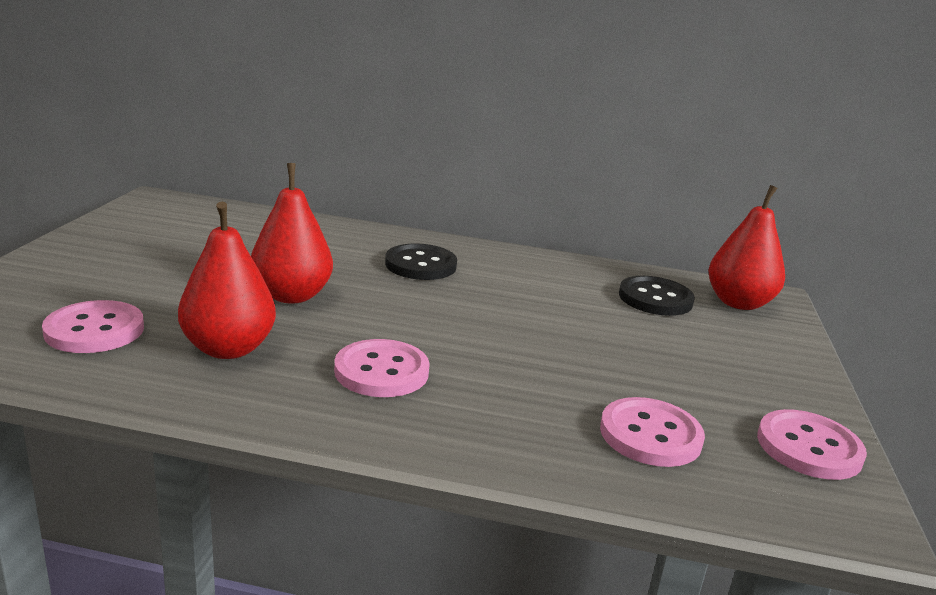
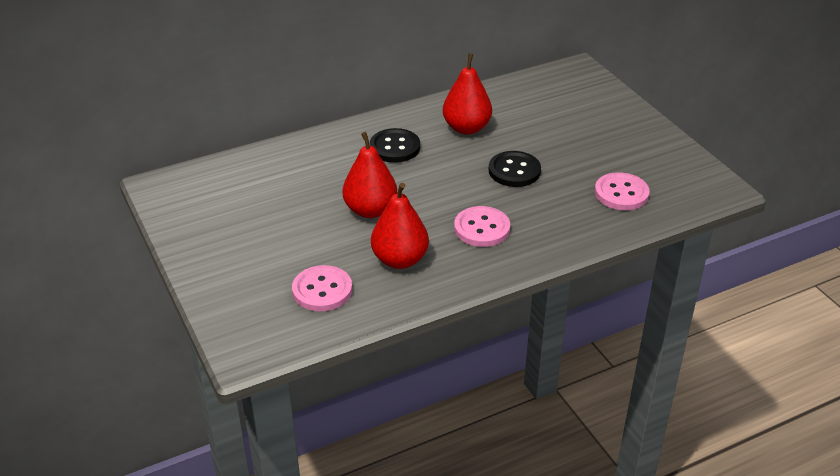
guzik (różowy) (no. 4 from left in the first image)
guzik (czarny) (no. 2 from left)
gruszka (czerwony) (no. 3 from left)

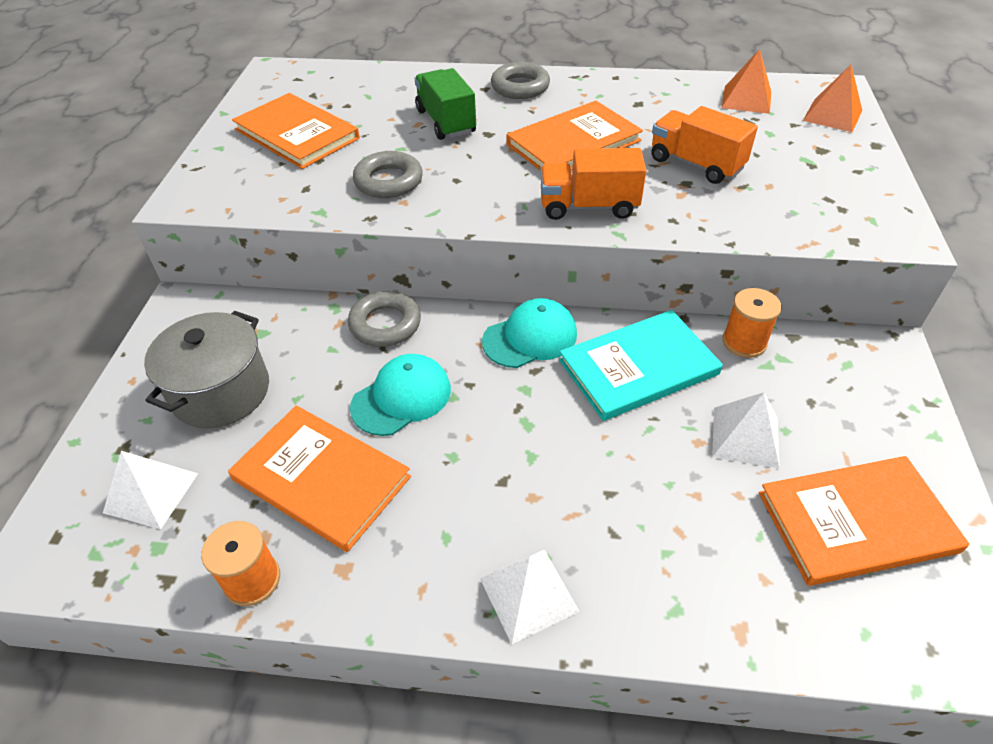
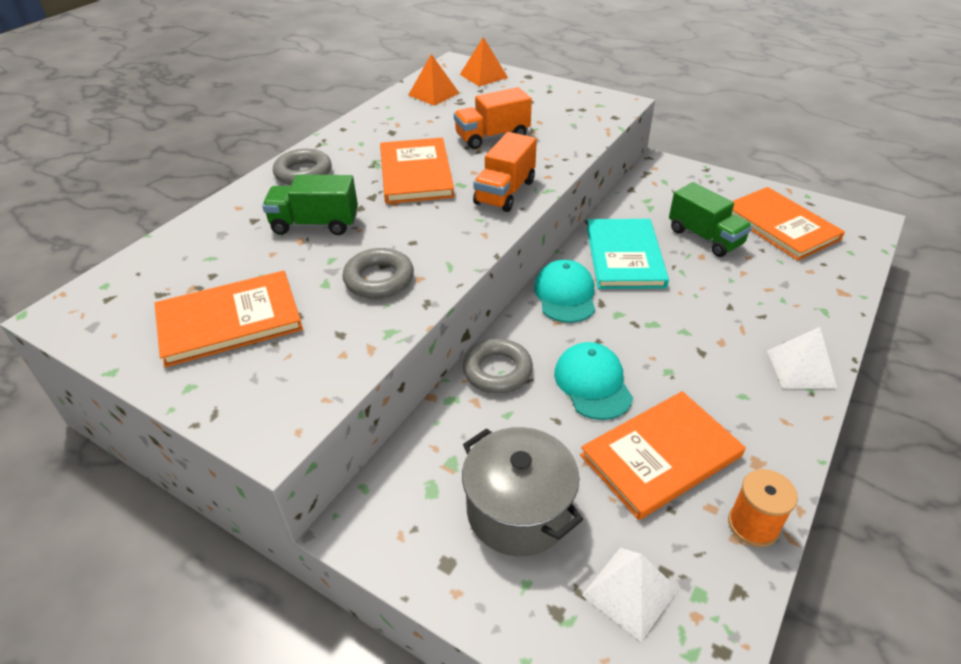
szpulka (pomarańczowy) (no. 2 from left in the first image)
ciężarówka (zielony) (no. 2 from left)
książka (pomarańczowy) (no. 4 from left)

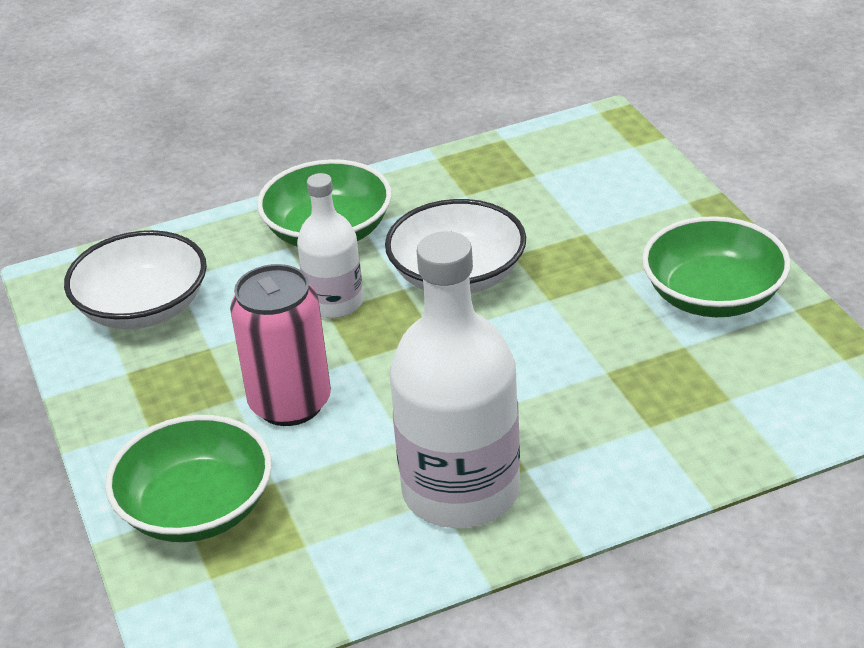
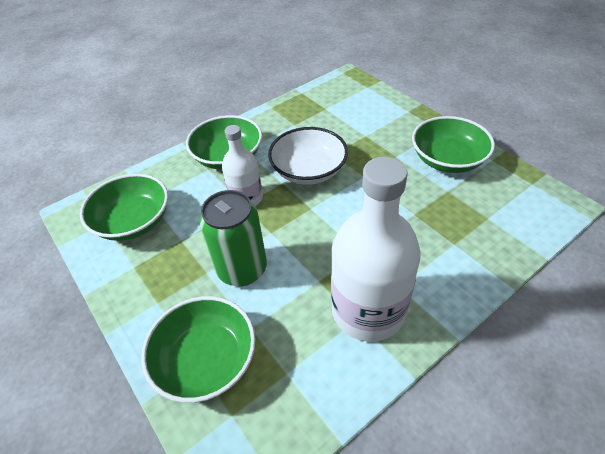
miska (zielony) (no. 1 from left)
puszka (zielony)

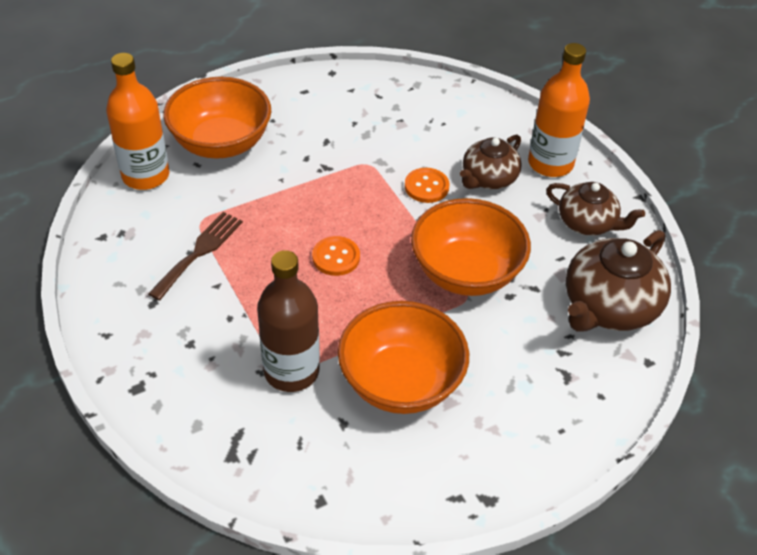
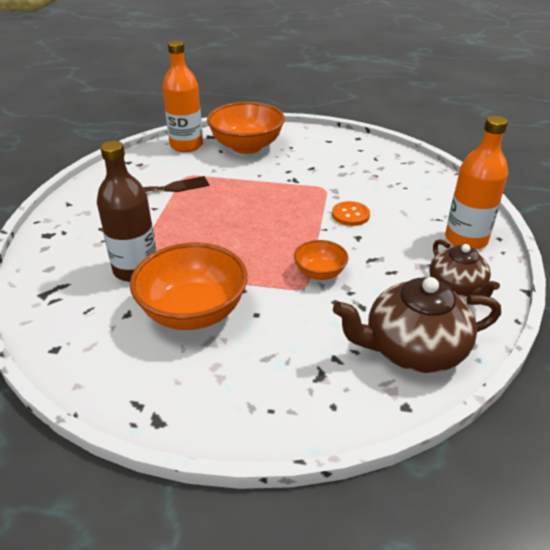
guzik (pomarańczowy) (no. 1 from left in the first image)
imbryk (brązowy) (no. 1 from left in the first image)
miska (pomarańczowy) (no. 3 from left)

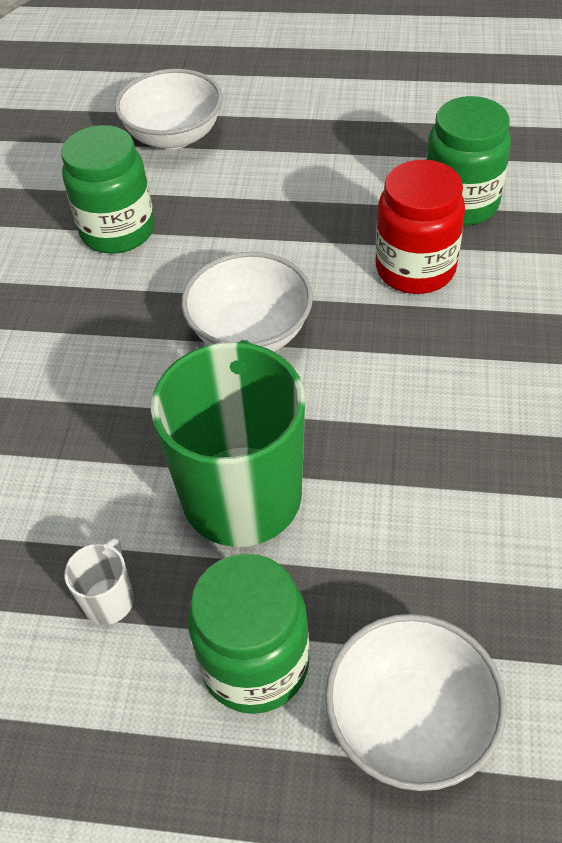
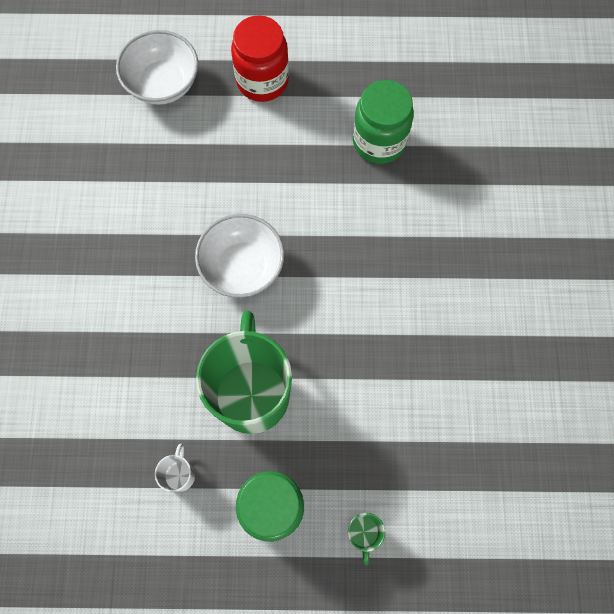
słoik (zielony) (no. 1 from left in the first image)
słoik (czerwony)
kubek (zielony) (no. 2 from left)

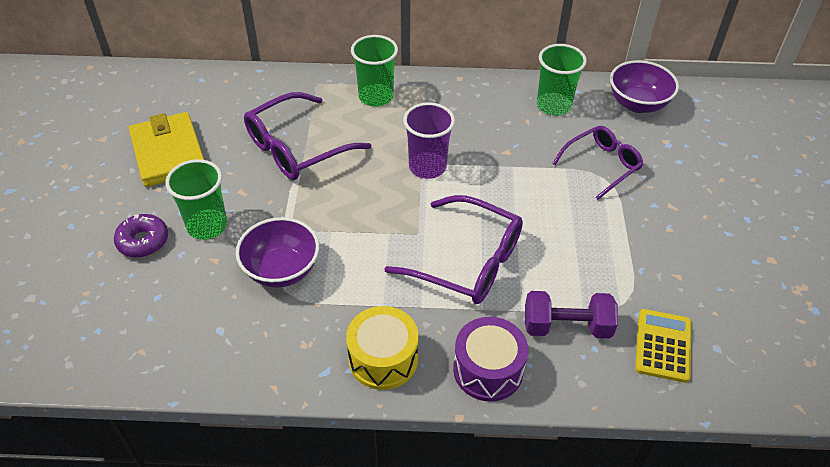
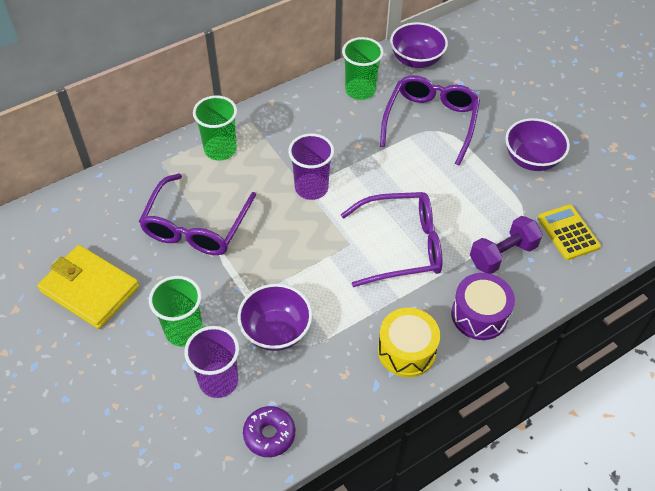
szklanka (fioletowy) (no. 1 from left)
miska (fioletowy) (no. 3 from left)
donut (fioletowy)
okulary (fioletowy) (no. 3 from left)

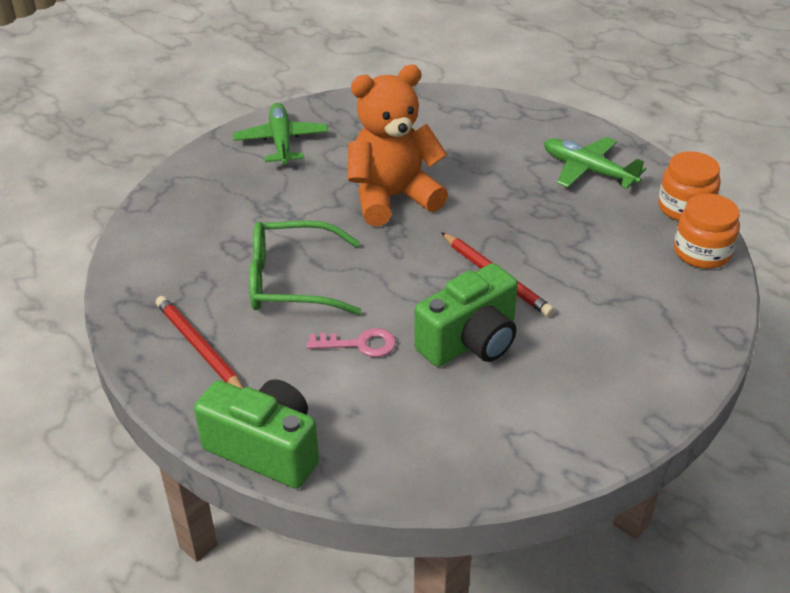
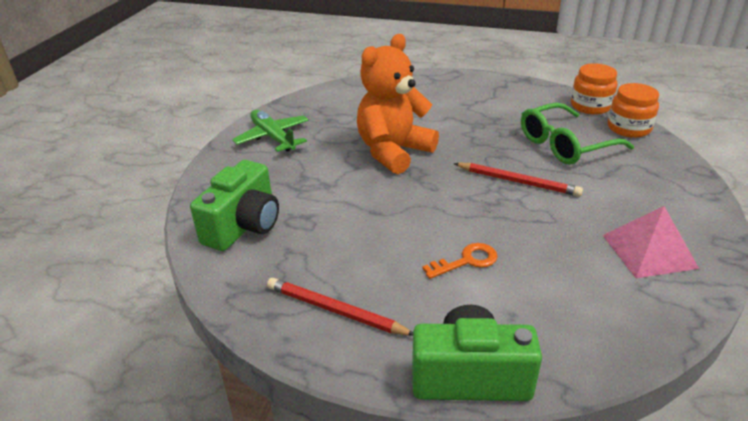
samolot (zielony) (no. 2 from left in the first image)
piramida (różowy)
okulary (zielony)
aparat fotograficzny (zielony) (no. 1 from left)
klucz (pomarańczowy)

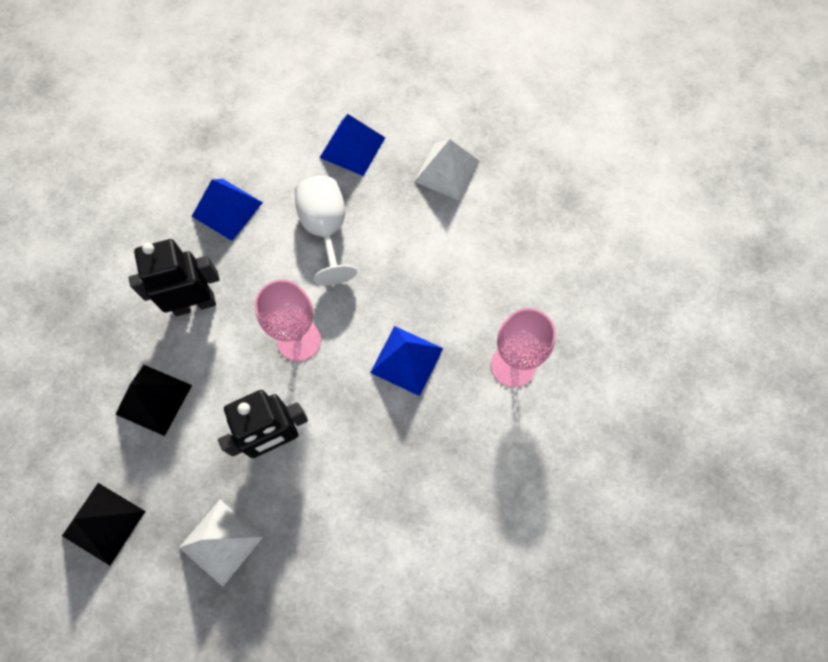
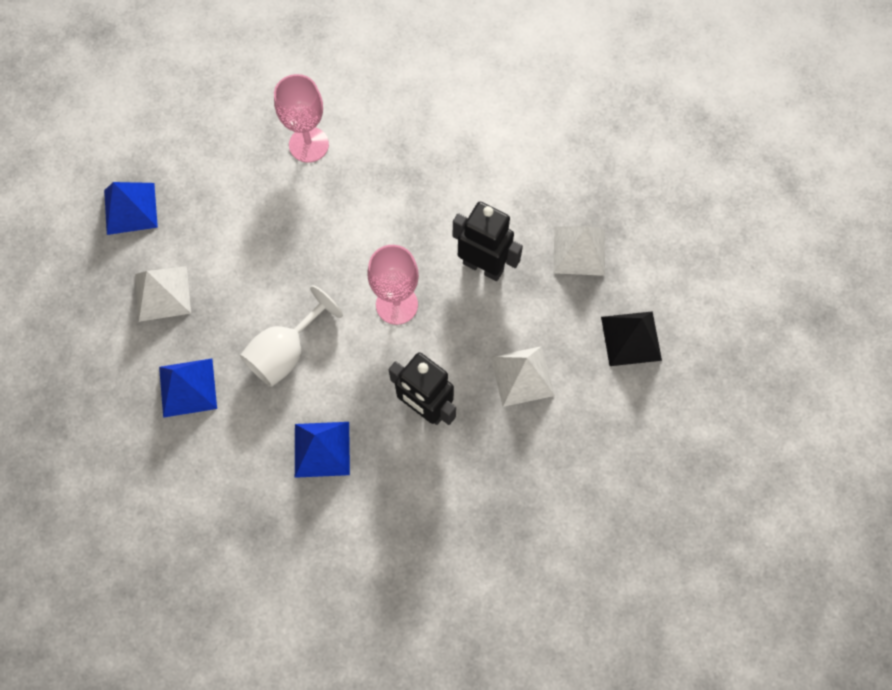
piramida (niebieski) (no. 1 from left)
piramida (biały) (no. 2 from left)

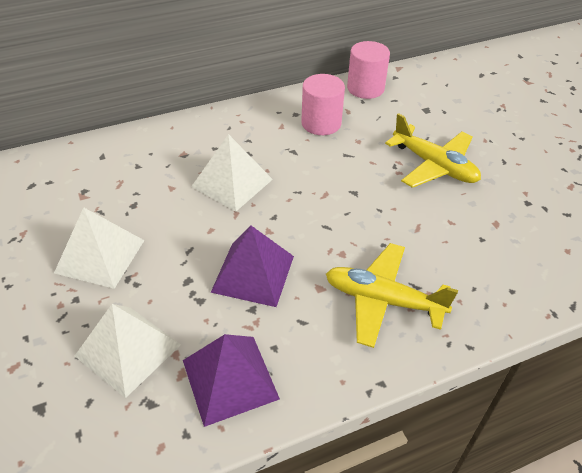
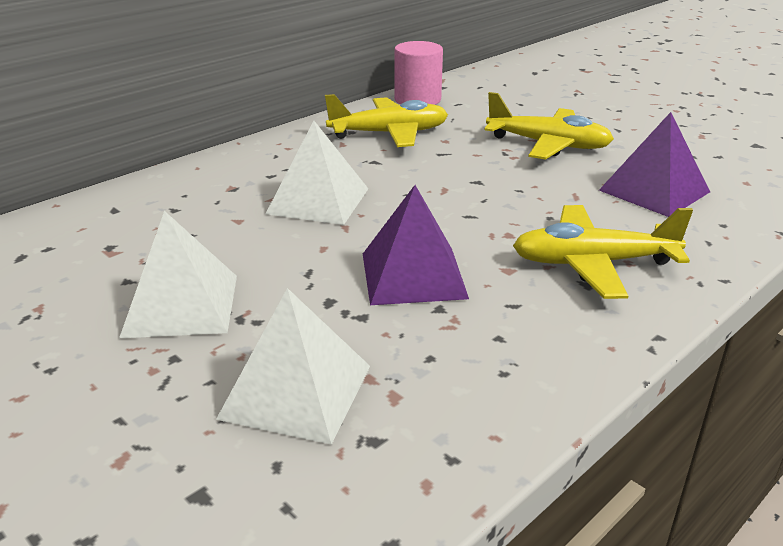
piramida (fioletowy) (no. 2 from left)
samolot (żółty) (no. 1 from left)

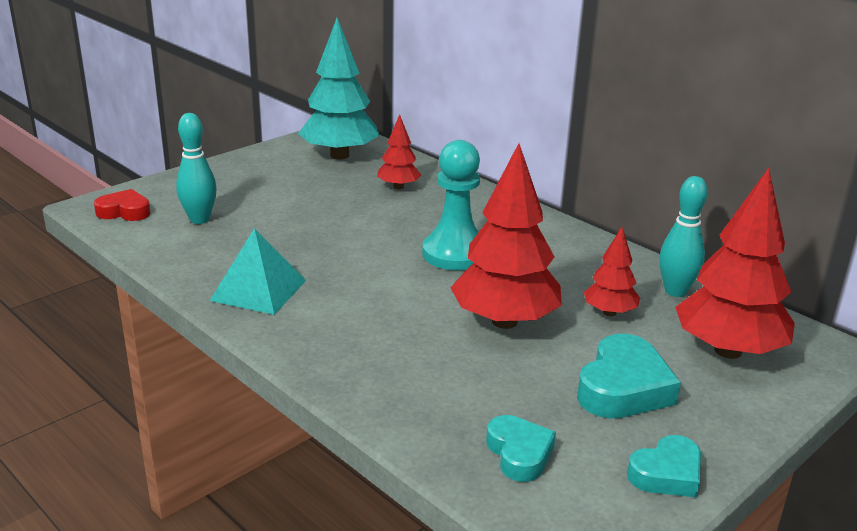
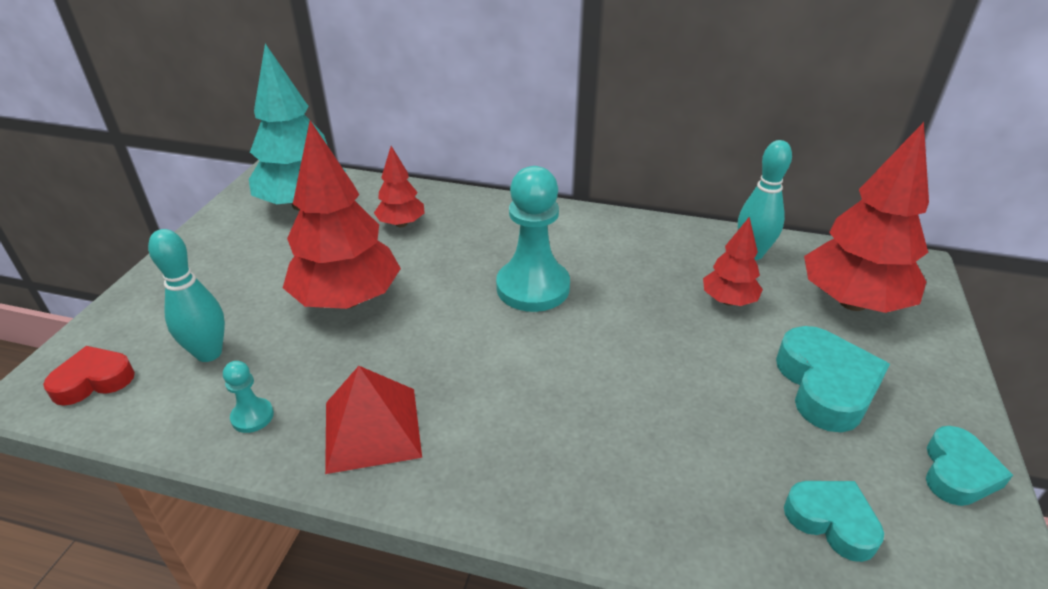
pionek (turkusowy) (no. 1 from left)
drzewko (czerwony) (no. 1 from left)
piramida (czerwony)

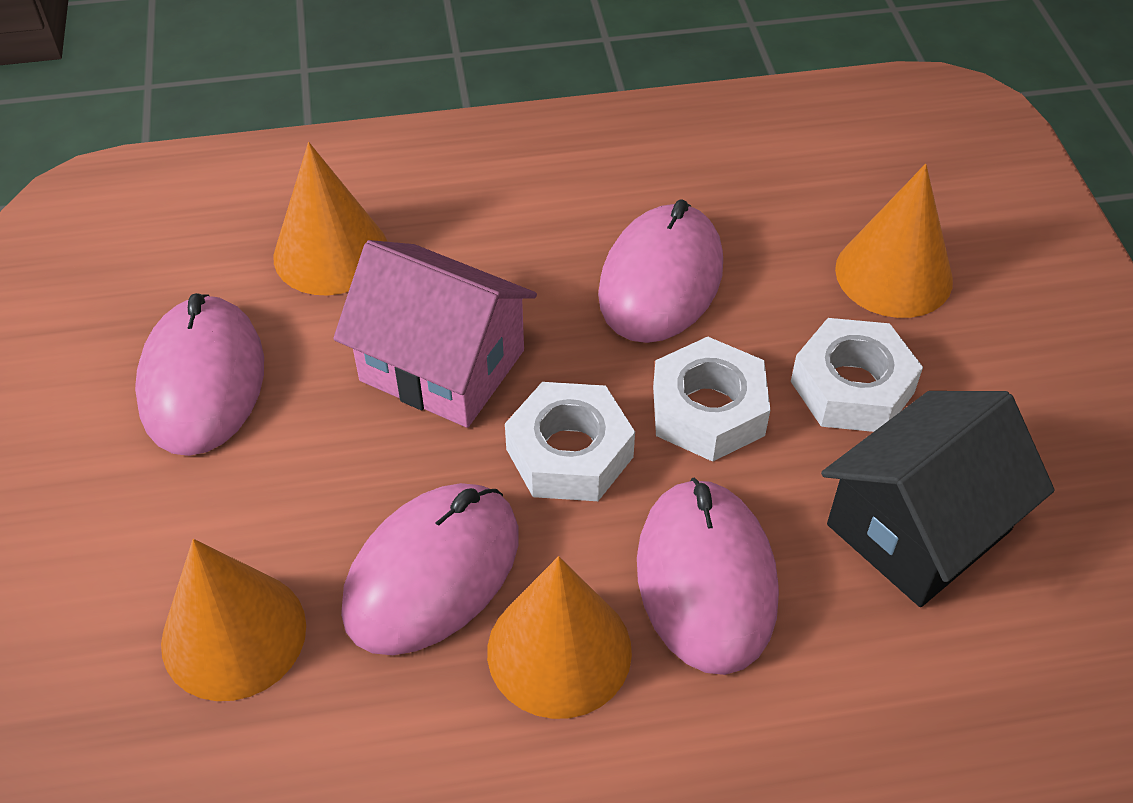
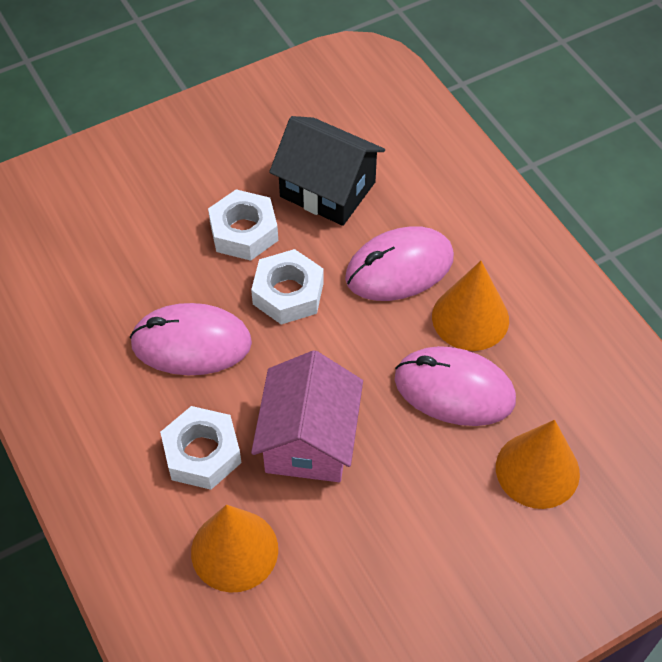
myszka (różowy) (no. 1 from left in the first image)
stożek (pomarańczowy) (no. 4 from left in the first image)
nakrętka (biały) (no. 1 from left)

